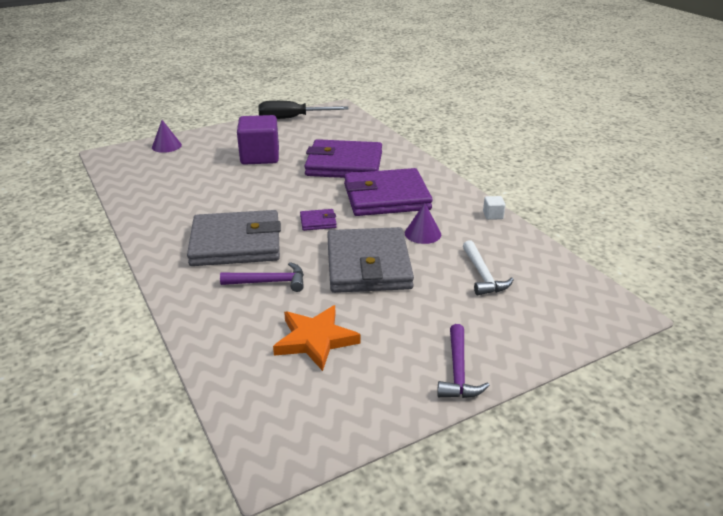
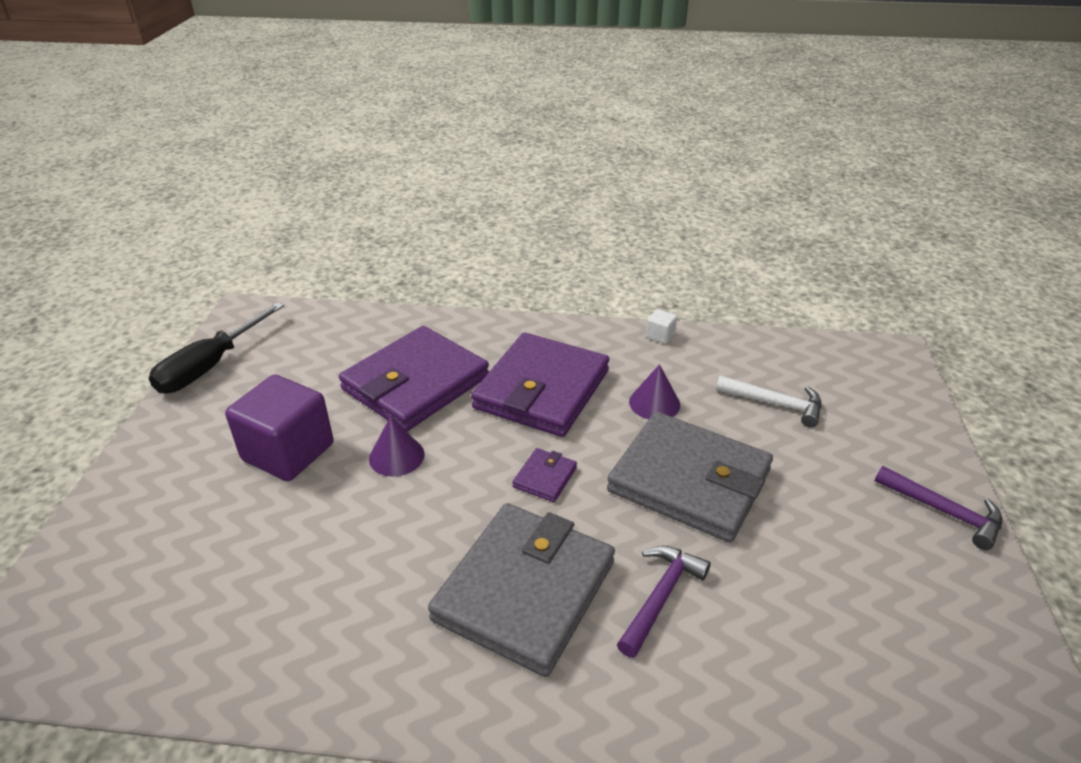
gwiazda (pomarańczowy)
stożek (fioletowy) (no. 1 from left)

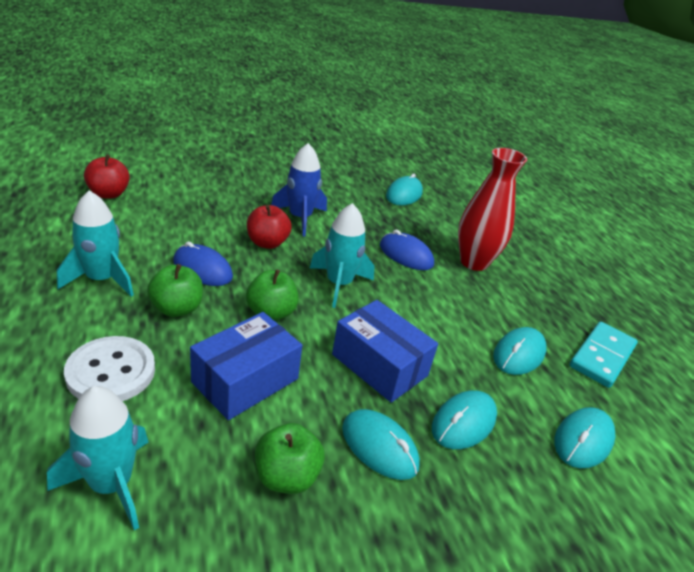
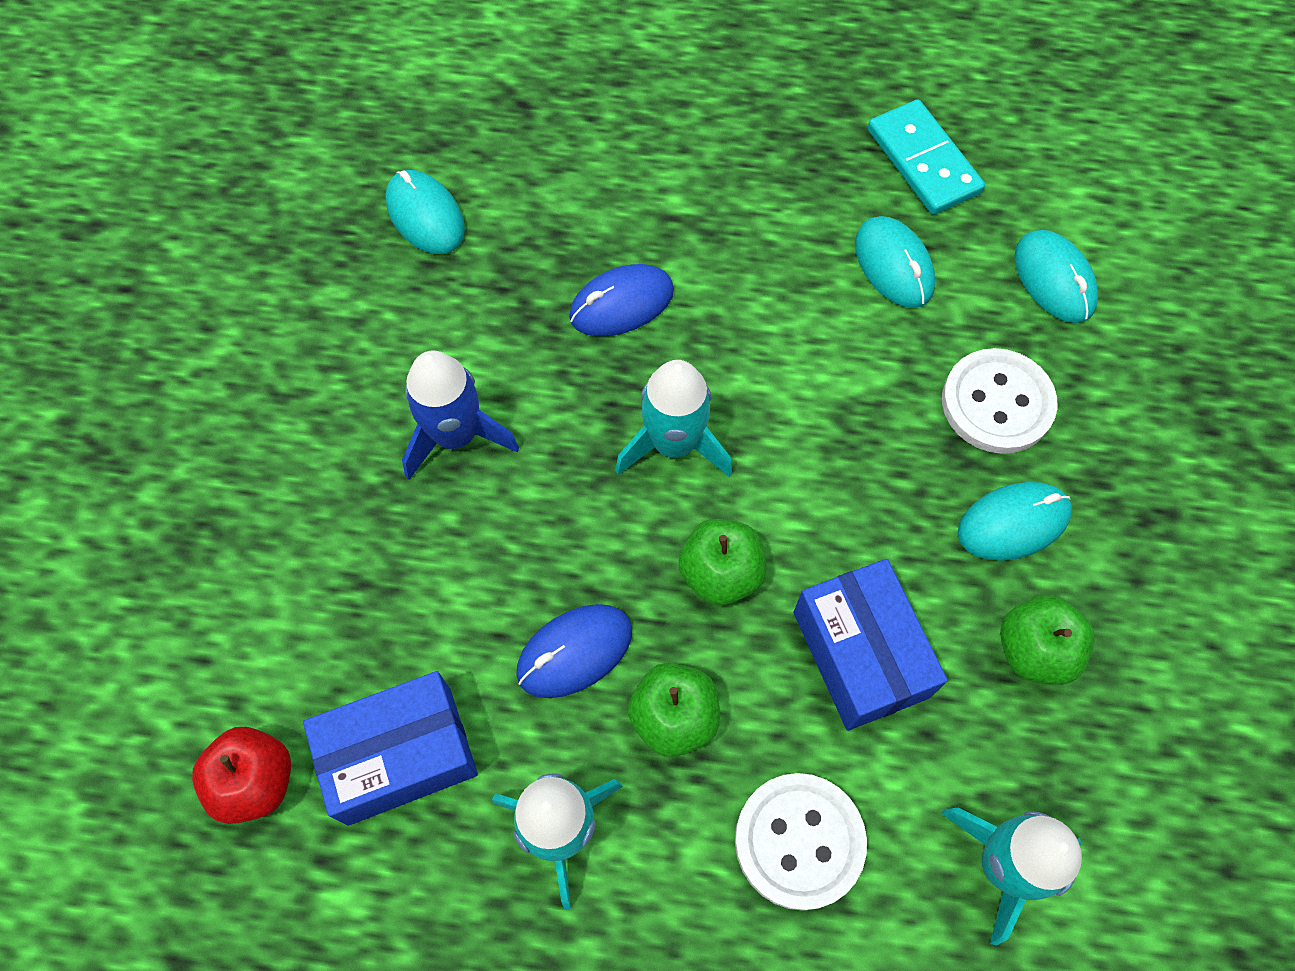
jabłko (czerwony) (no. 2 from left in the first image)
wazon (czerwony)
pudełko (niebieski) (no. 1 from left)
guzik (biały) (no. 2 from left)

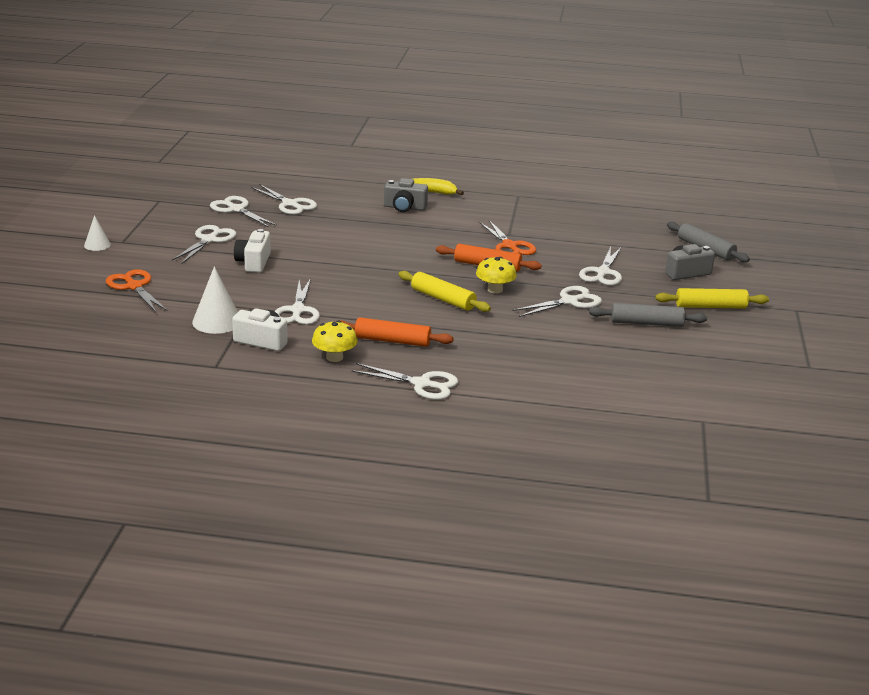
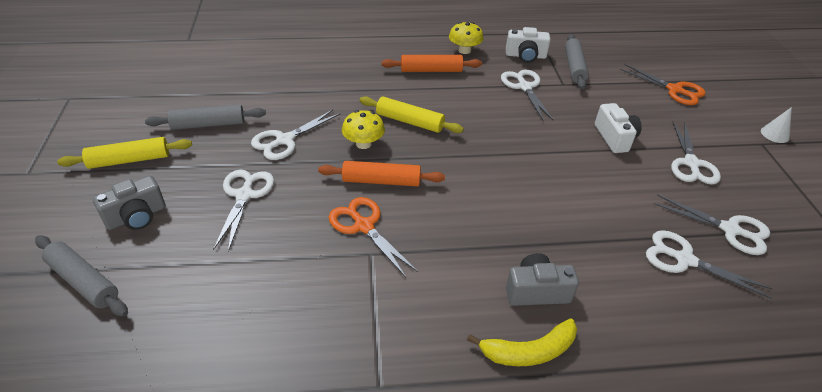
nożyczki (biały) (no. 5 from left in the first image)
wałek do ciasta (szary) (no. 3 from left)

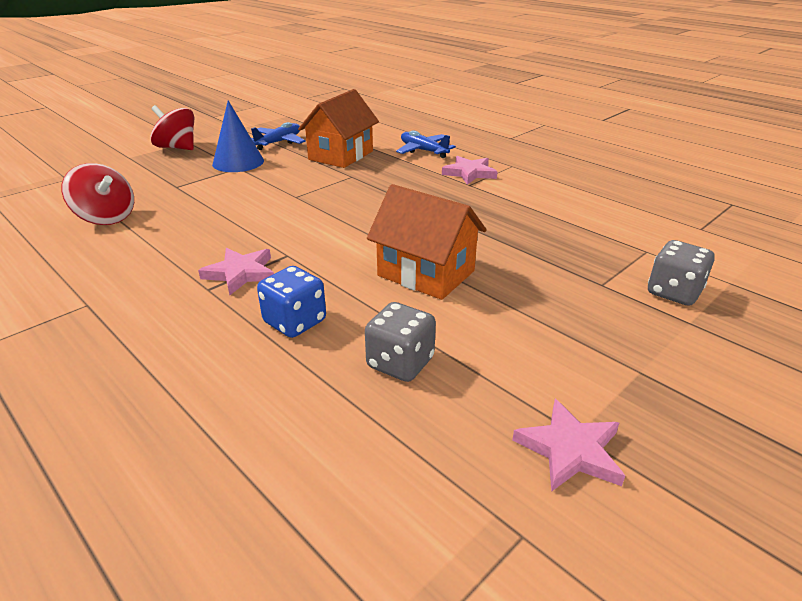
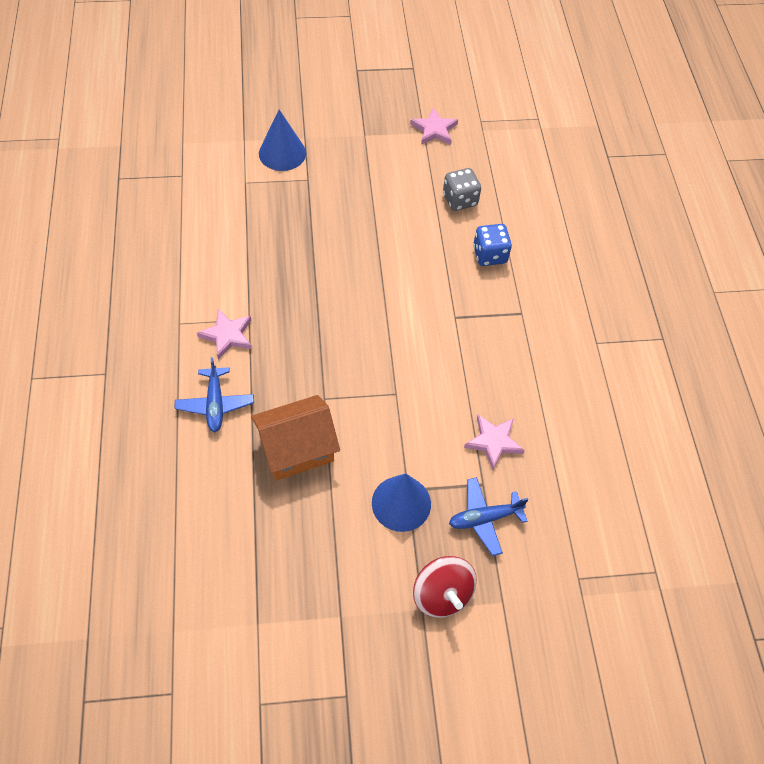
bączek (czerwony) (no. 1 from left in the first image)
domek (pomarańczowy) (no. 2 from left in the first image)
gwiazda (różowy) (no. 3 from left)
samolot (niebieski) (no. 2 from left)
stożek (niebieski) (no. 1 from left)

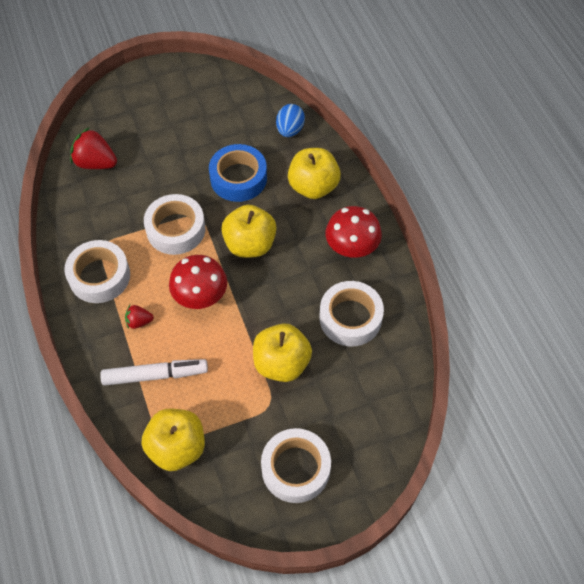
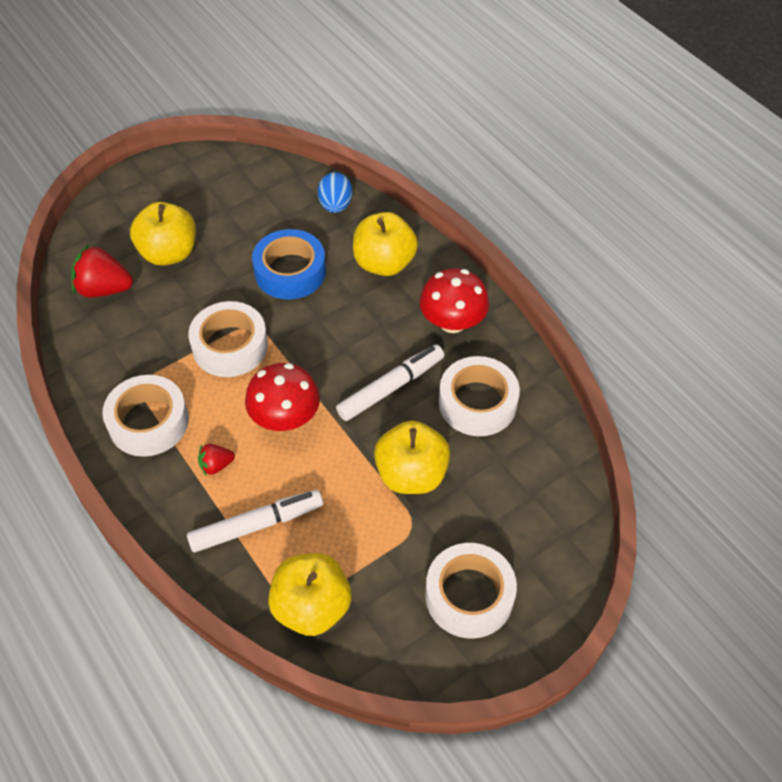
flamaster (biały) (no. 2 from left)
jabłko (żółty) (no. 1 from left)

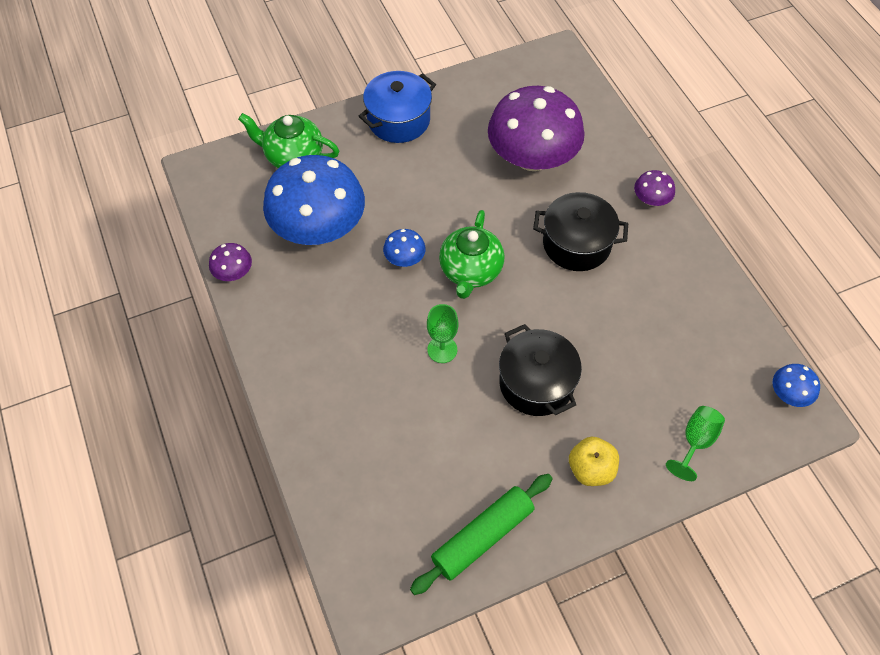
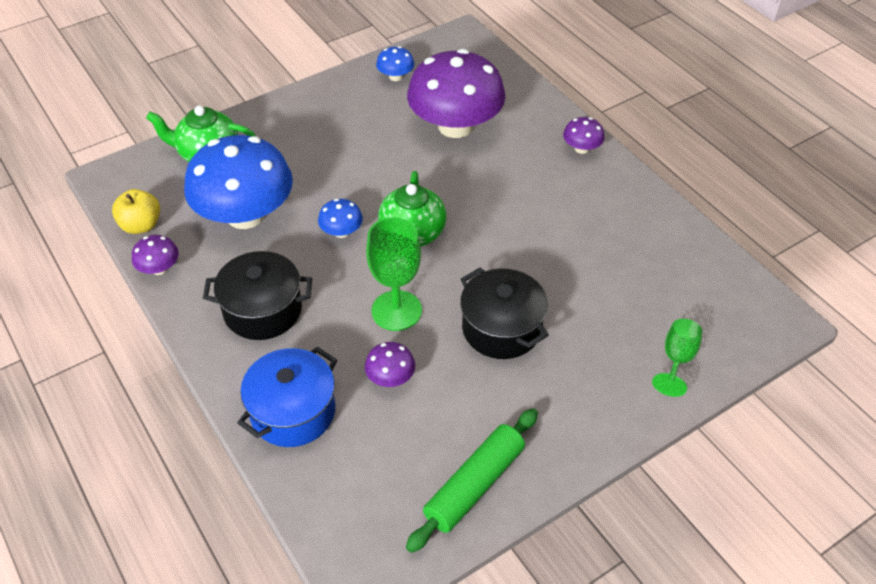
grzyb (fioletowy) (no. 2 from left)
garnek (niebieski)
garnek (czarny) (no. 1 from left)
jabłko (żółty)
grzyb (niebieski) (no. 3 from left)
kielich (zielony) (no. 1 from left)

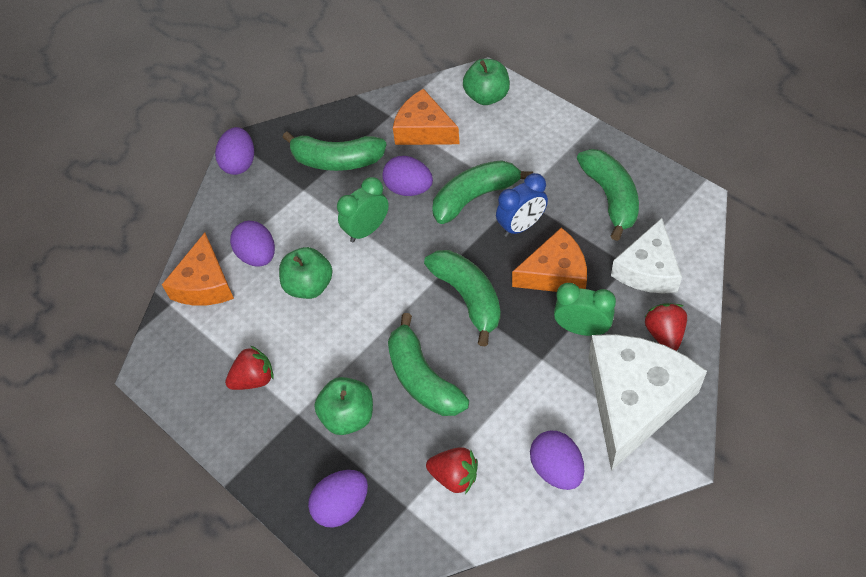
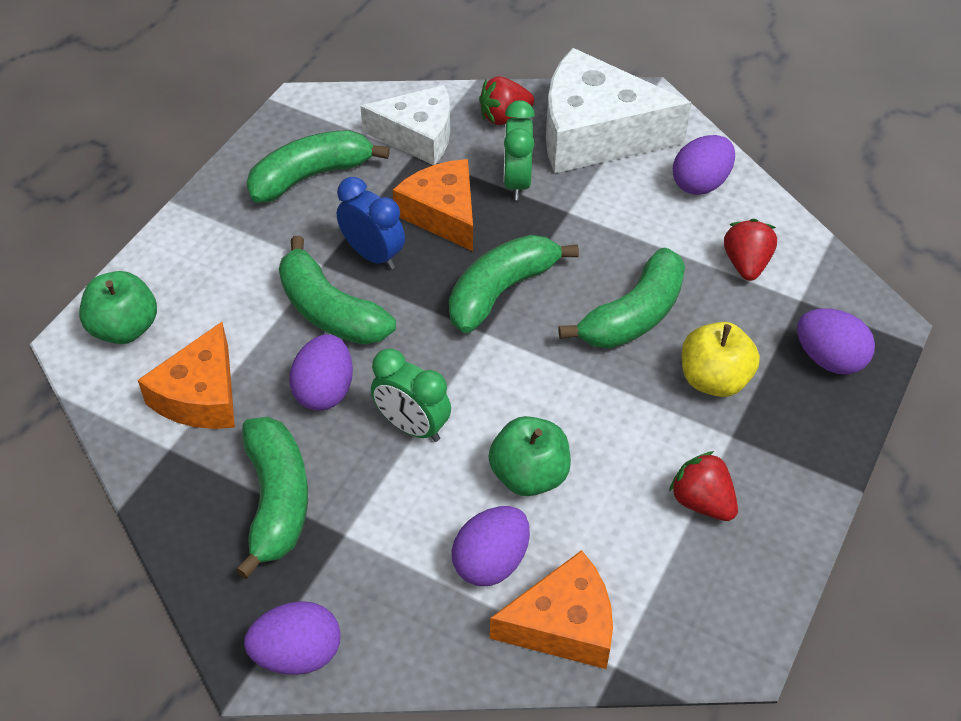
jabłko (żółty)

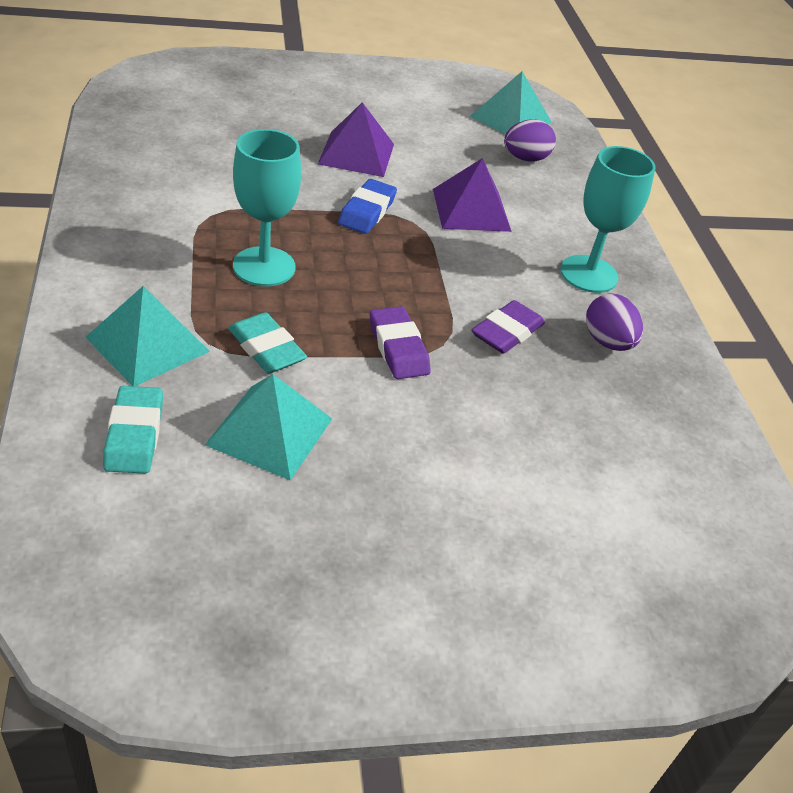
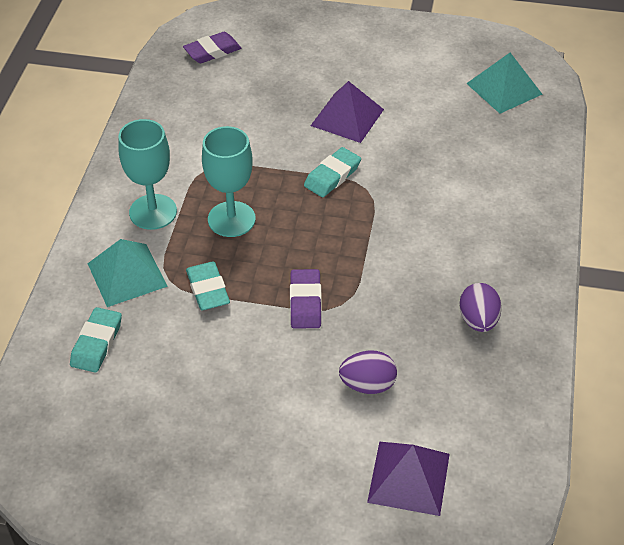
piramida (turkusowy) (no. 2 from left in the first image)
piramida (fioletowy) (no. 2 from left)
gumka do mazania (fioletowy) (no. 1 from left)
jajko (fioletowy) (no. 1 from left)
kielich (turkusowy) (no. 1 from left)
gumka do mazania (turkusowy) (no. 3 from left)

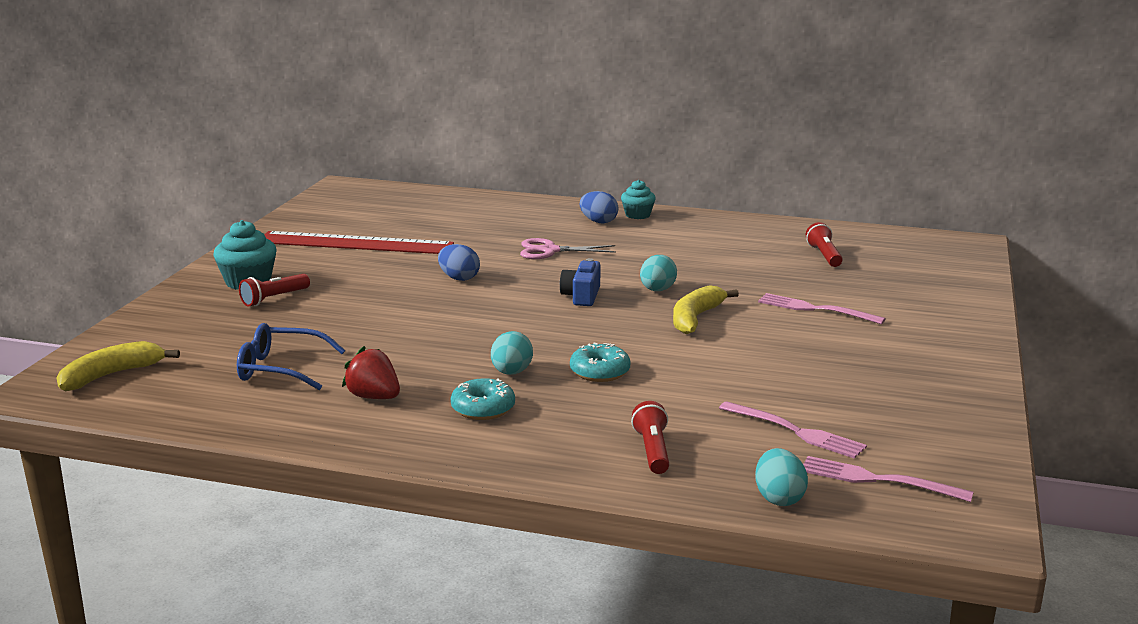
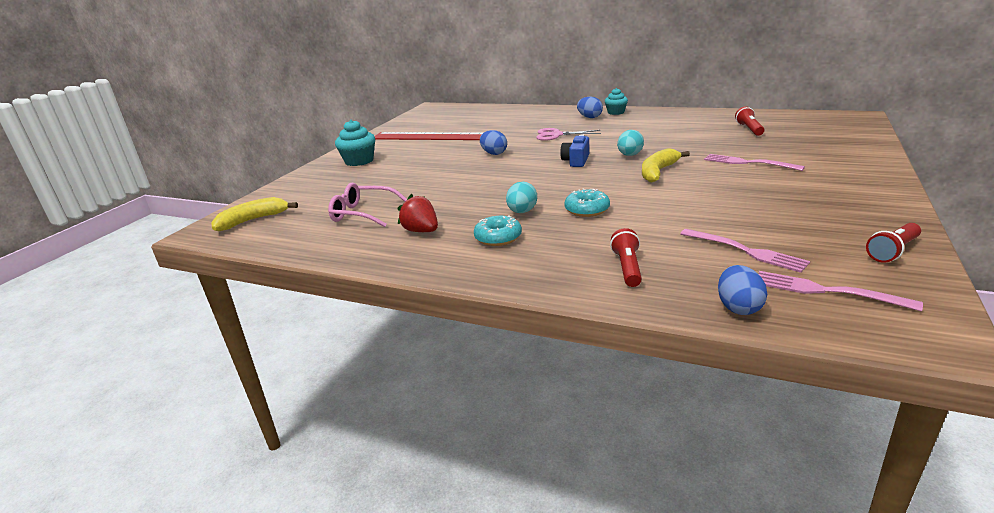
latarka (czerwony) (no. 3 from left)
okulary (różowy)
jajko (niebieski) (no. 3 from left)

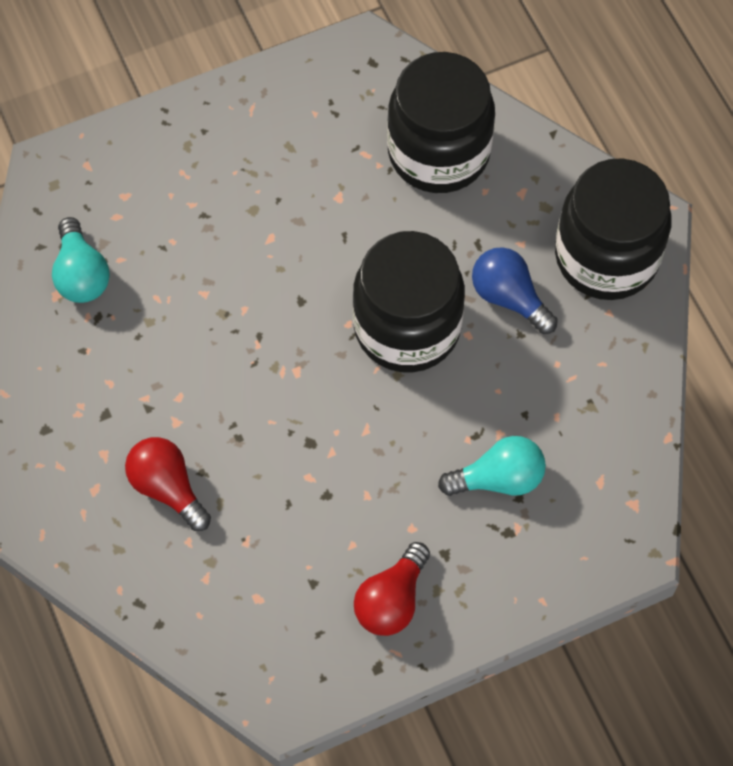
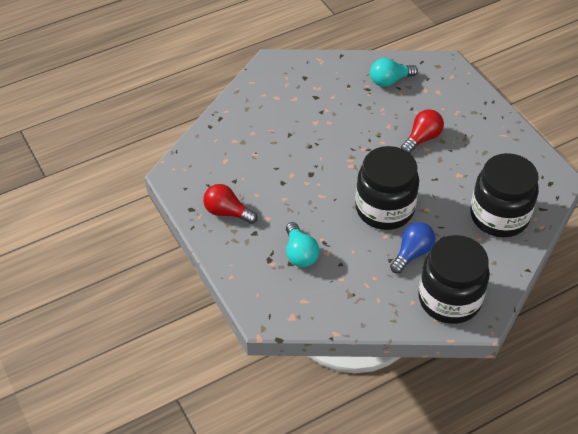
żarówka (czerwony) (no. 2 from left)

